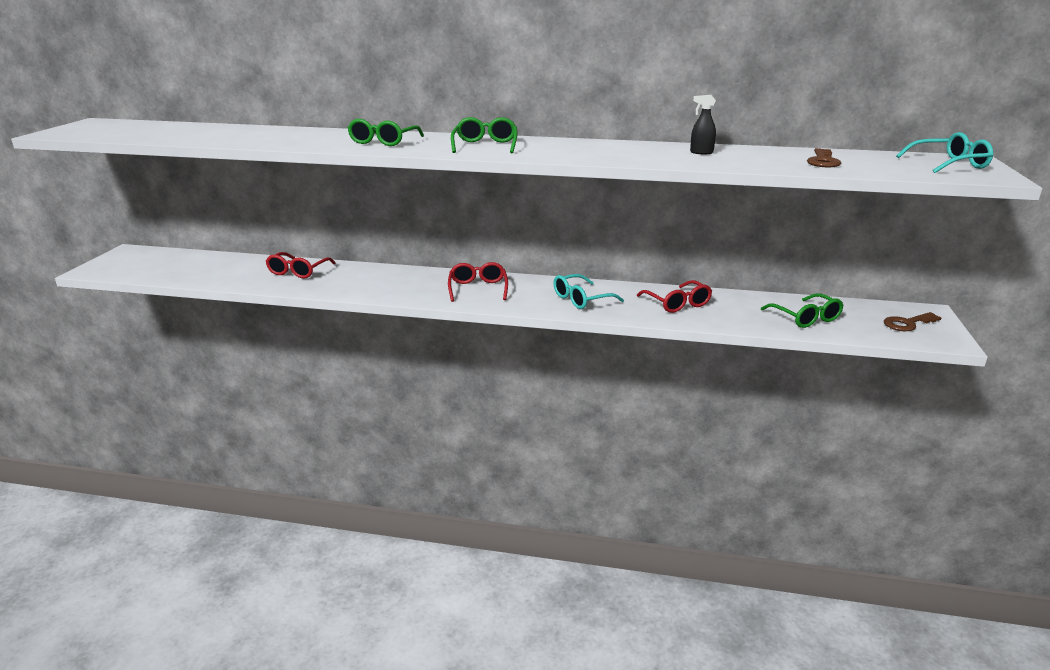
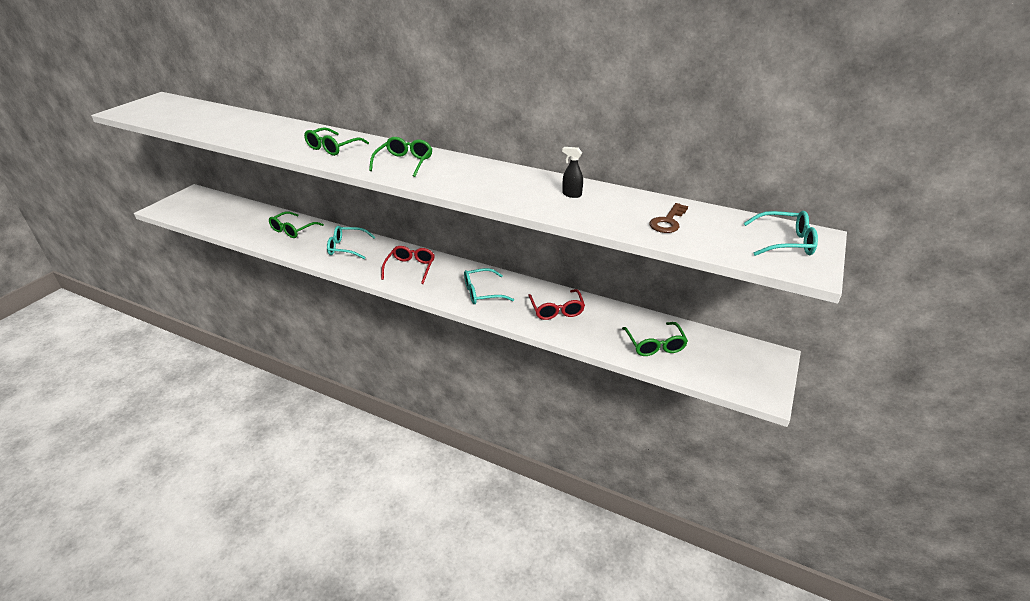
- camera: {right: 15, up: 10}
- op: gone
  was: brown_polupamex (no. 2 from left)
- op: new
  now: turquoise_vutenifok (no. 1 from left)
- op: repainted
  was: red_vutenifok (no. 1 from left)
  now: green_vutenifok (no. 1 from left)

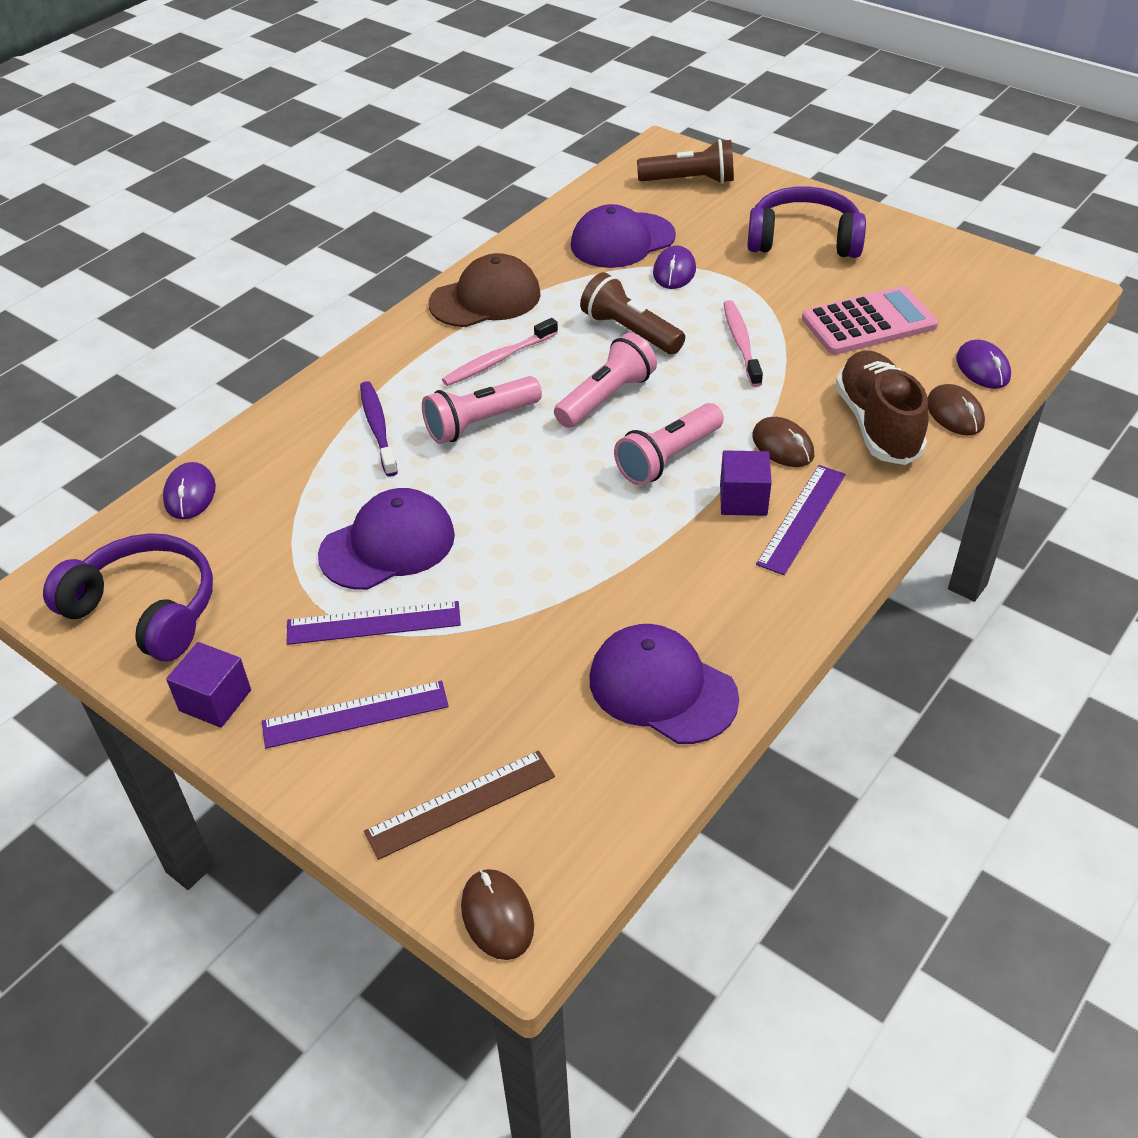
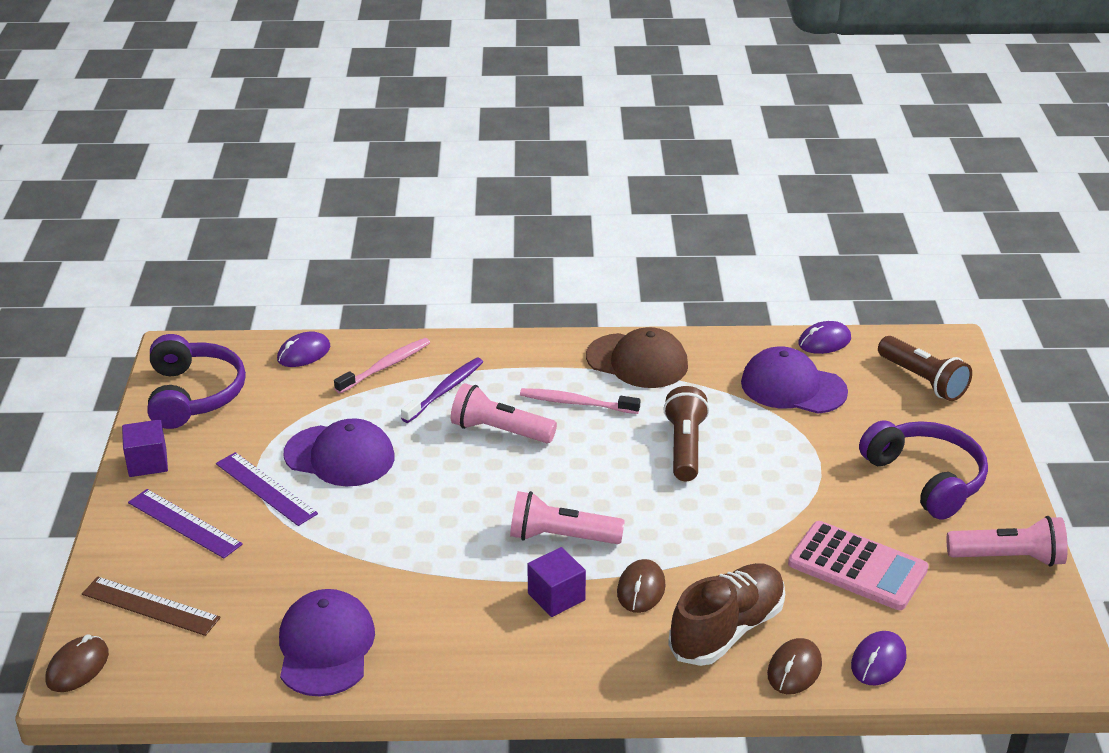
- camera: {right: 50, up: -10}
- op: gone
  was: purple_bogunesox (no. 3 from left)
- op: shifted
  was: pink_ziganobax (no. 2 from left in the first image)
  now: pink_ziganobax (no. 3 from left)
- op: shifted
  was: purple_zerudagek (no. 2 from left)
- op: shifted
  was: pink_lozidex (no. 2 from left in the first image)
  now: pink_lozidex (no. 1 from left)

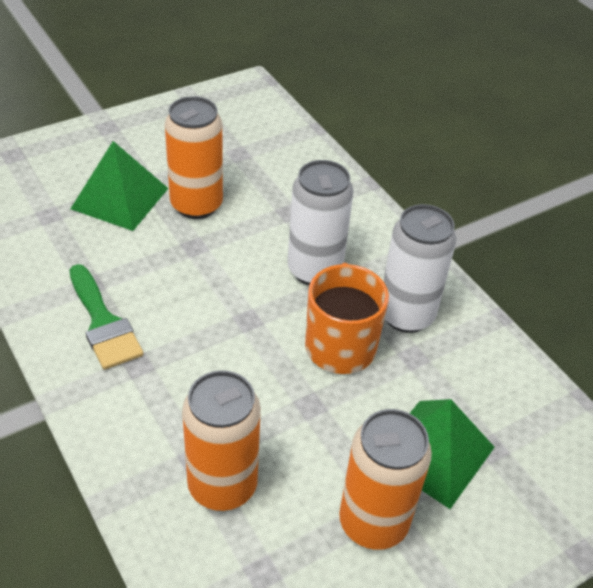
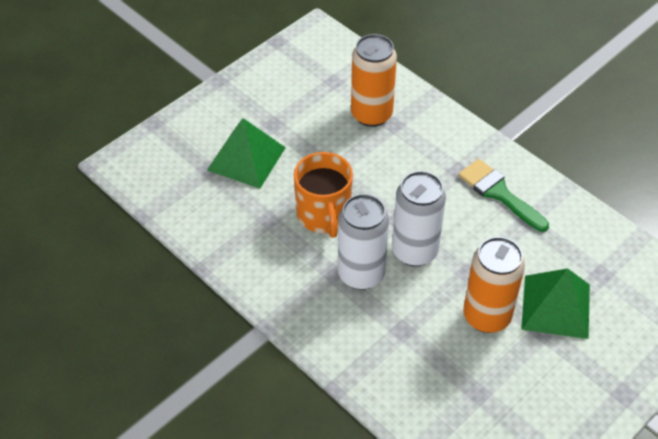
- camera: {right: 170, up: 5}
- op: gone
  was: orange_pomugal (no. 3 from left)
- op: shifted
  was: white_pomugal (no. 2 from left)

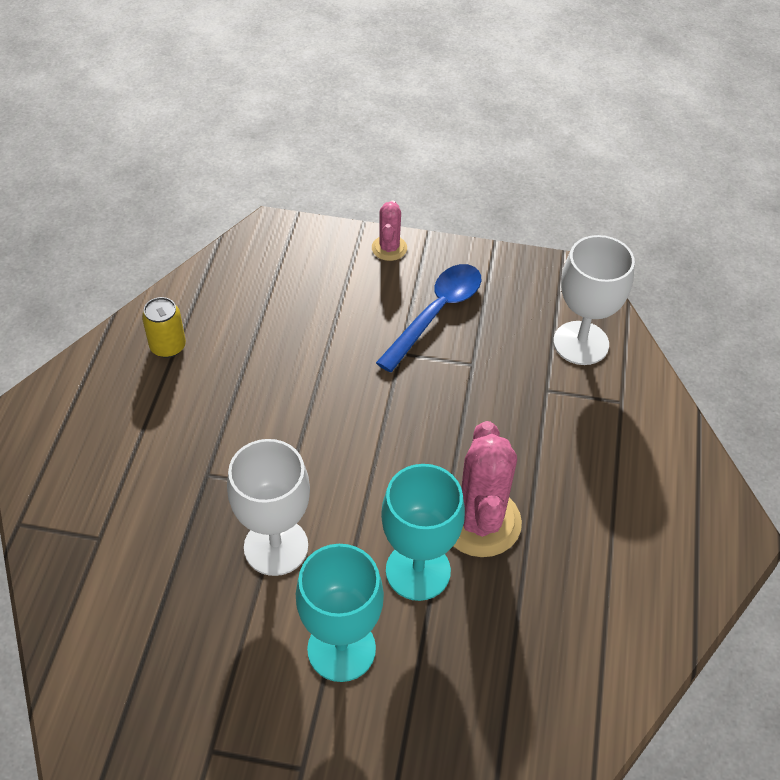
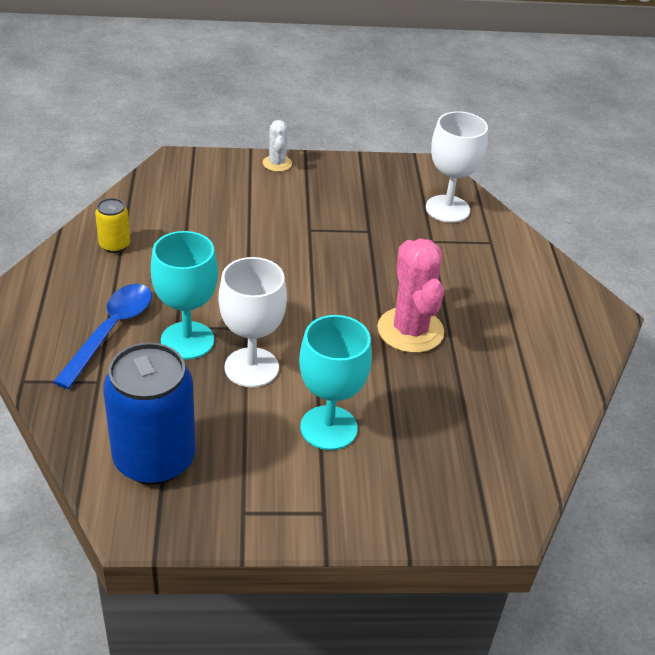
- camera: {right: -15, up: -10}
- op: new
  now: blue_pomugal
- op: shifted
  was: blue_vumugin
- op: shifted
  was: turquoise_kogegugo (no. 2 from left in the first image)
  now: turquoise_kogegugo (no. 1 from left)
- op: repainted
  was: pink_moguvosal (no. 1 from left)
  now: white_moguvosal

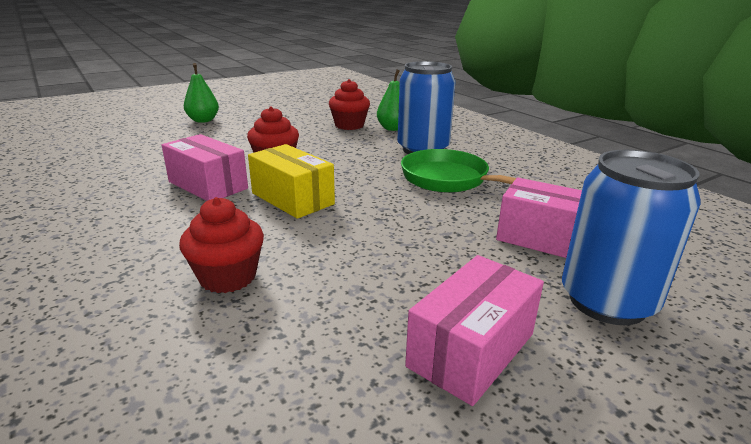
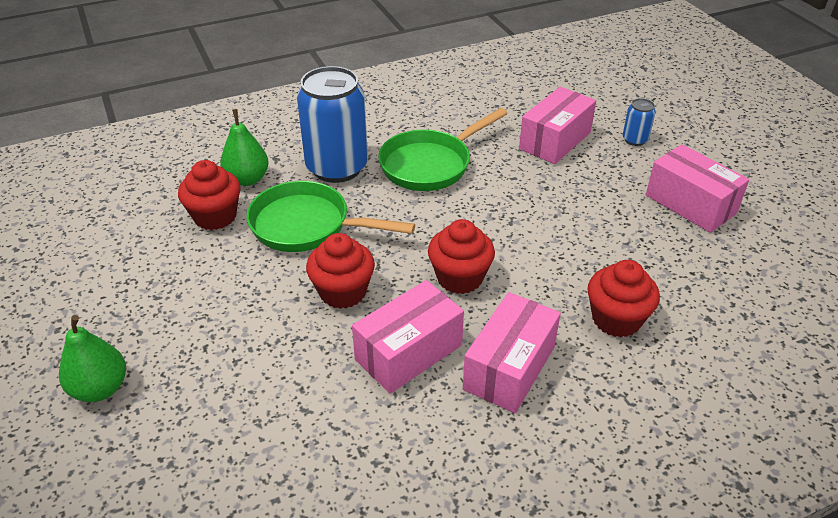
- camera: {right: -80, up: 15}
- op: new
  now: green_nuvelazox (no. 1 from left)
- op: new
  now: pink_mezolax (no. 2 from left)
- op: swapped
  was: yellow_mezolax
  now: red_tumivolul (no. 3 from left)
- op: scaled
  was: blue_pomugal (no. 2 from left)
  ratio: 0.44

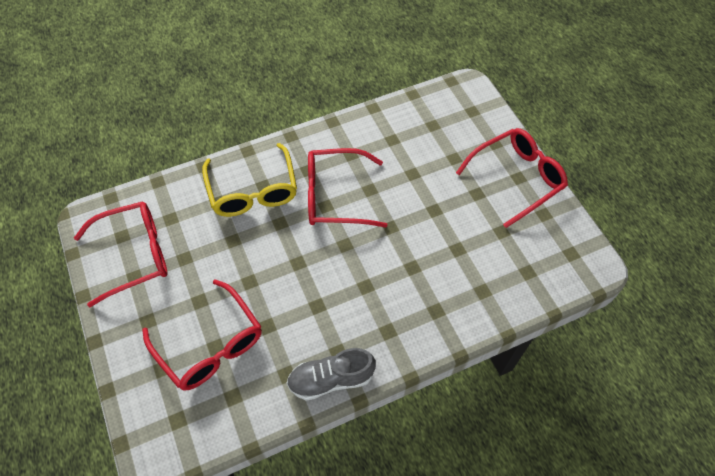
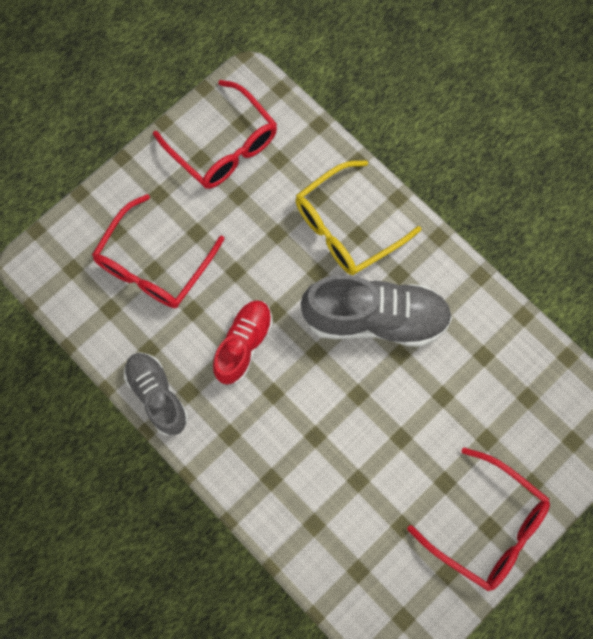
- camera: {right: 70, up: 15}
- op: new
  now: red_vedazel
- op: swapped
  was: red_vutenifok (no. 3 from left)
  now: grey_vedazel (no. 2 from left)

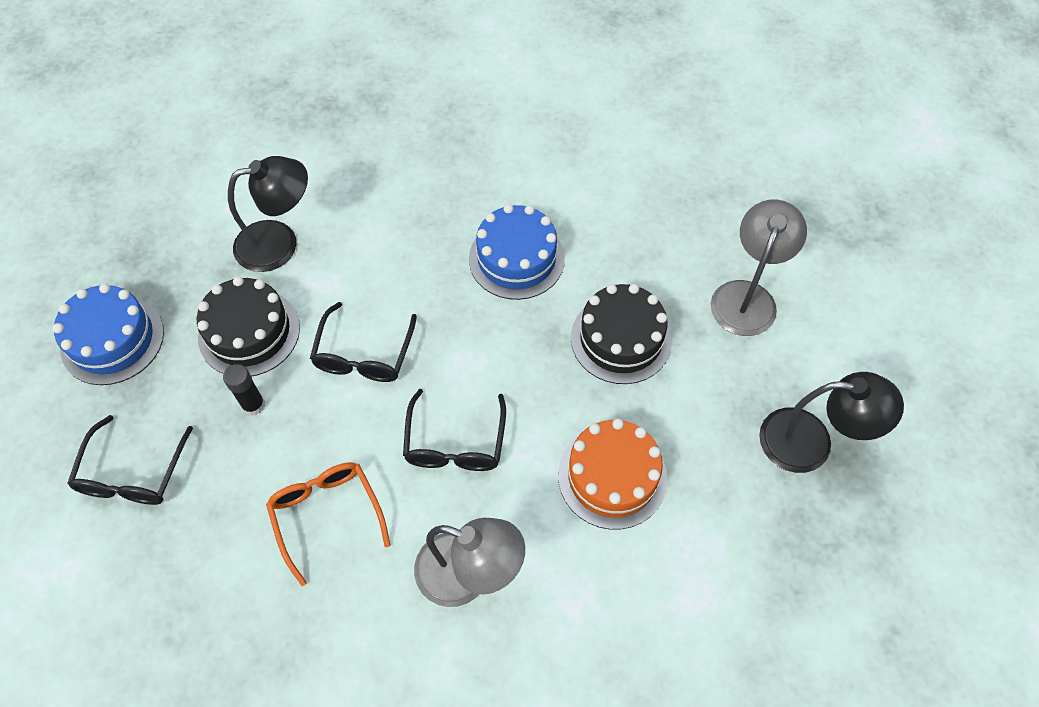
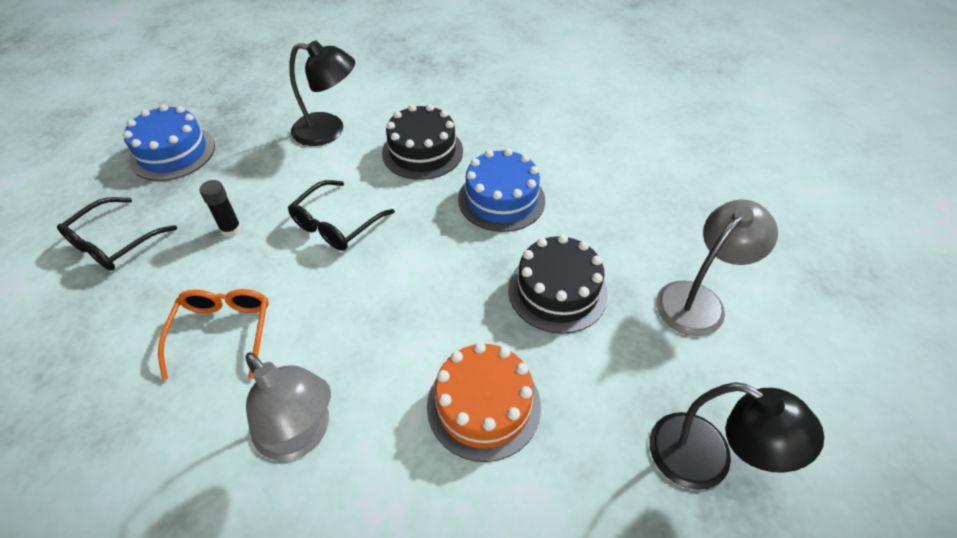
- camera: {right: 25, up: -10}
- op: gone
  was: black_vutenifok (no. 3 from left)
- op: shifted
  was: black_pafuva (no. 1 from left)

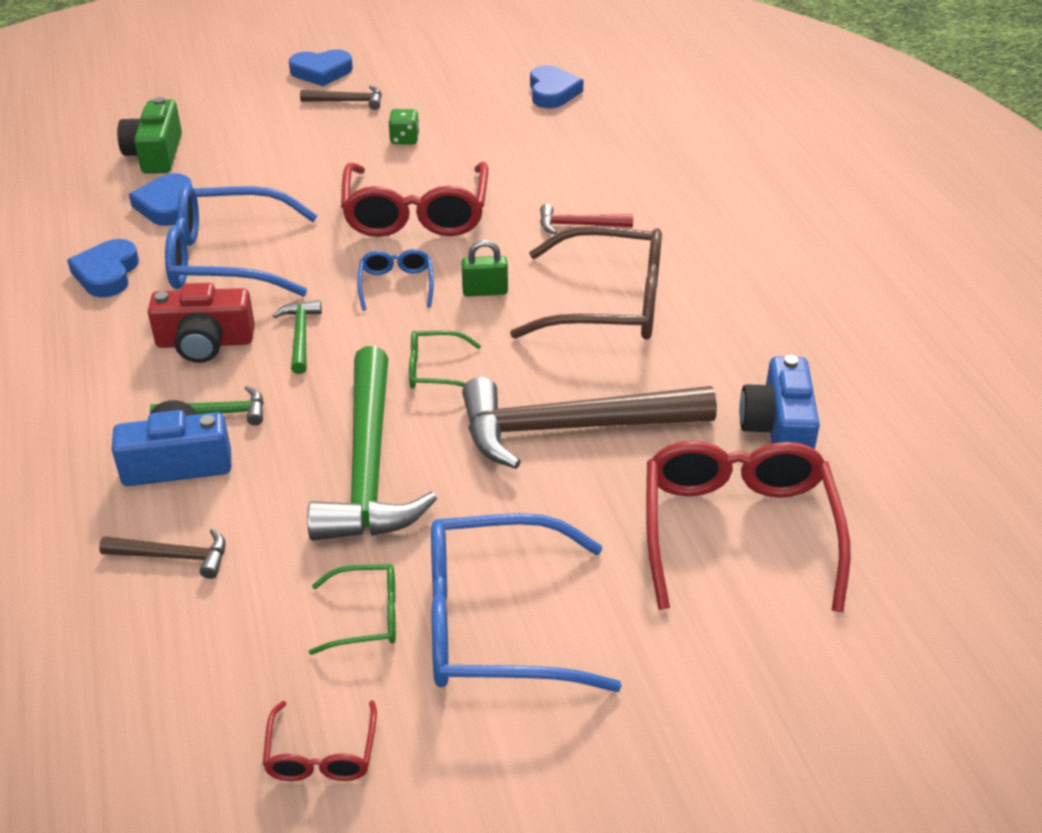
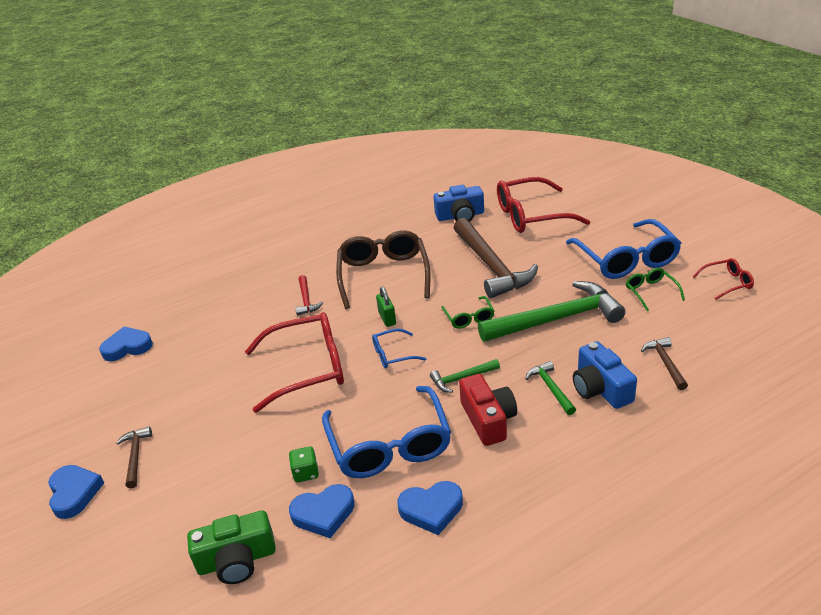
- camera: {right: -100, up: -5}
- op: shifted
  was: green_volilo

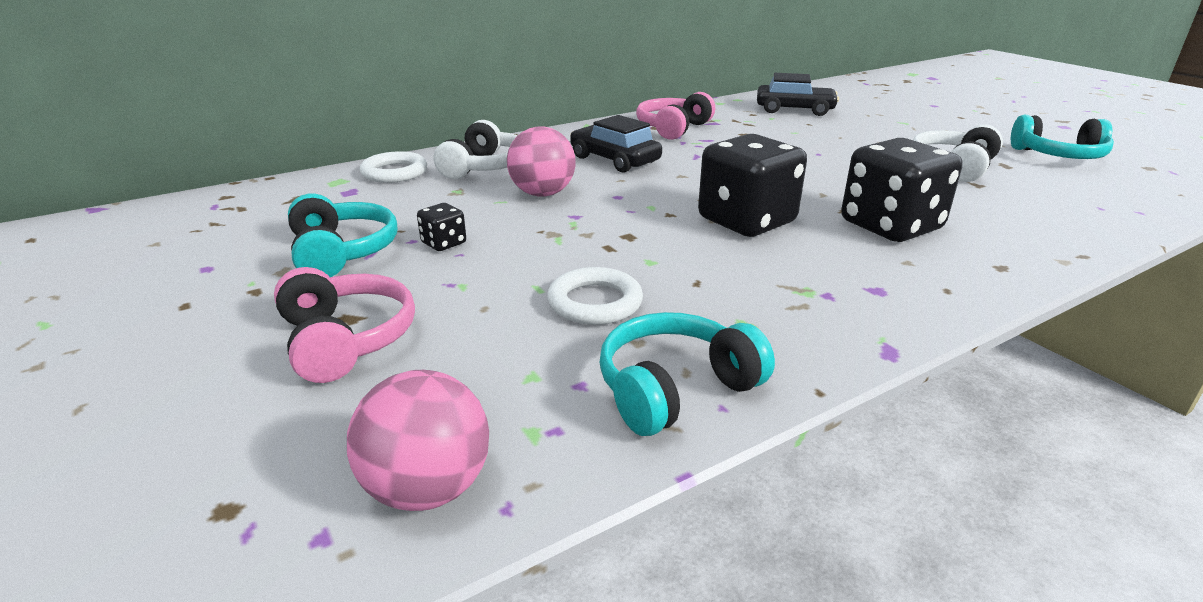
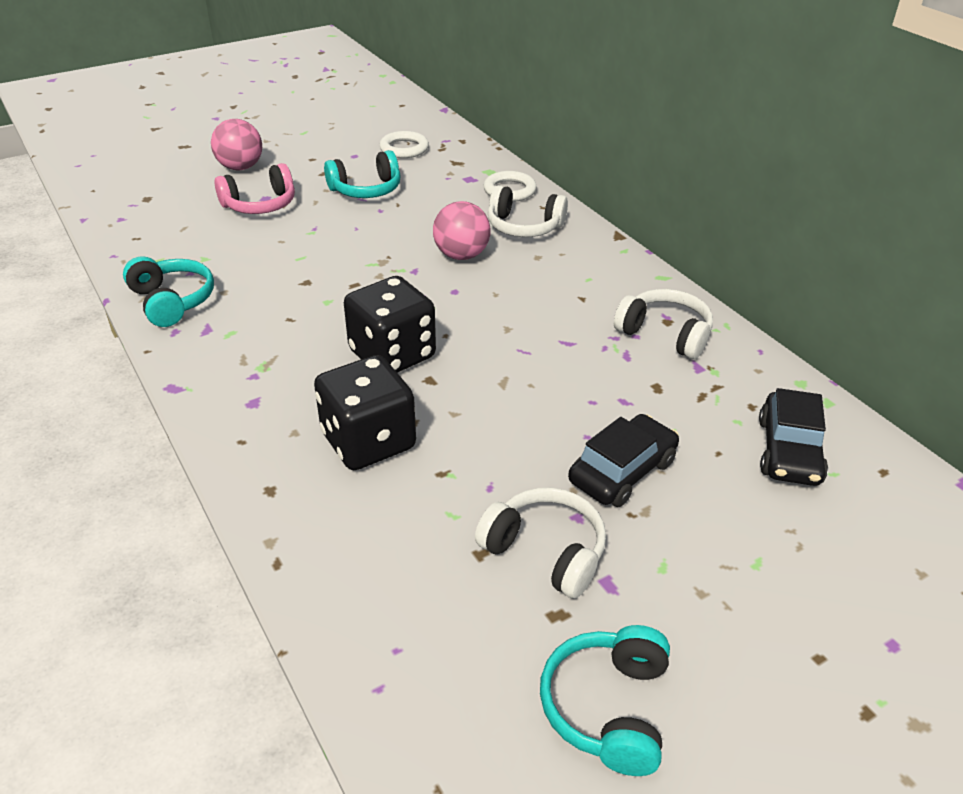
- camera: {right: 90, up: 10}
- op: gone
  was: black_volilo (no. 1 from left)
- op: shifted
  was: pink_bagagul (no. 1 from left)
- op: shifted
  was: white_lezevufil (no. 2 from left in the first image)
  now: white_lezevufil (no. 1 from left)
- op: shifted
  was: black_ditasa (no. 1 from left)
- op: repainted
  was: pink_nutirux (no. 2 from left)
  now: white_nutirux (no. 3 from left)

